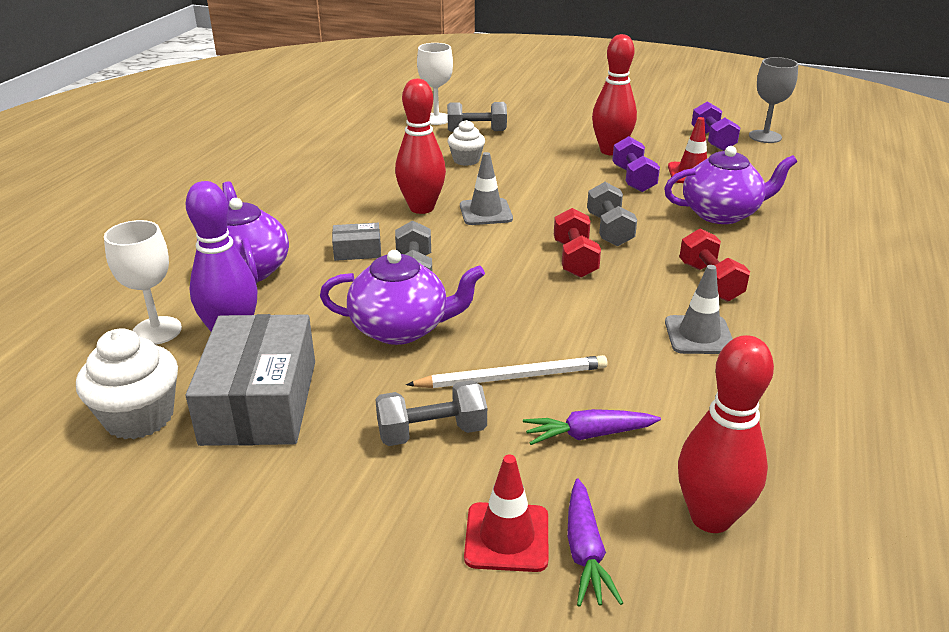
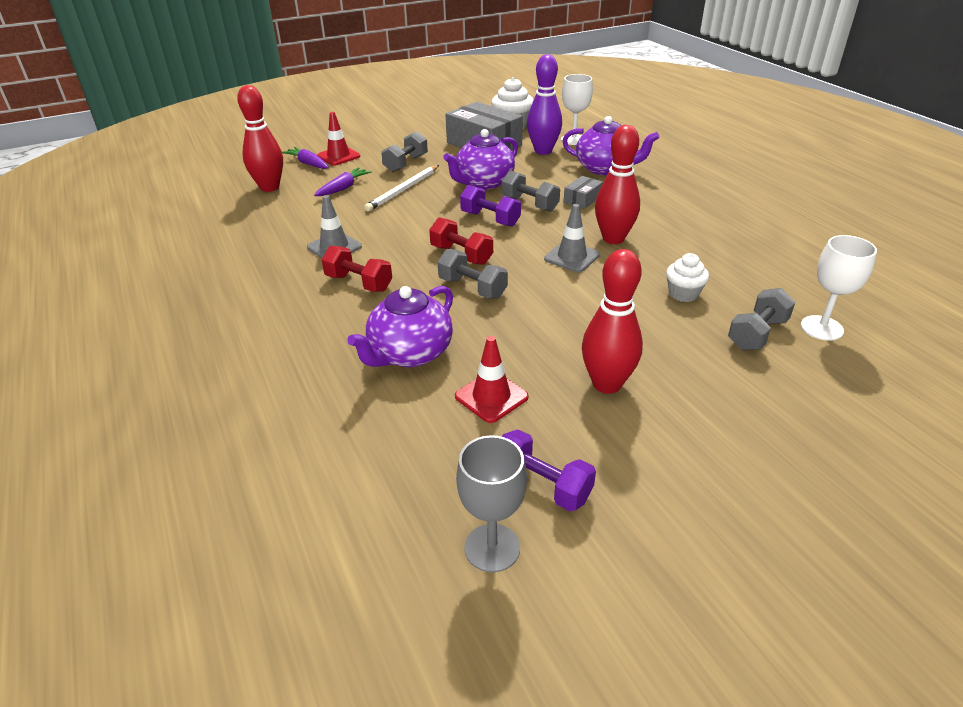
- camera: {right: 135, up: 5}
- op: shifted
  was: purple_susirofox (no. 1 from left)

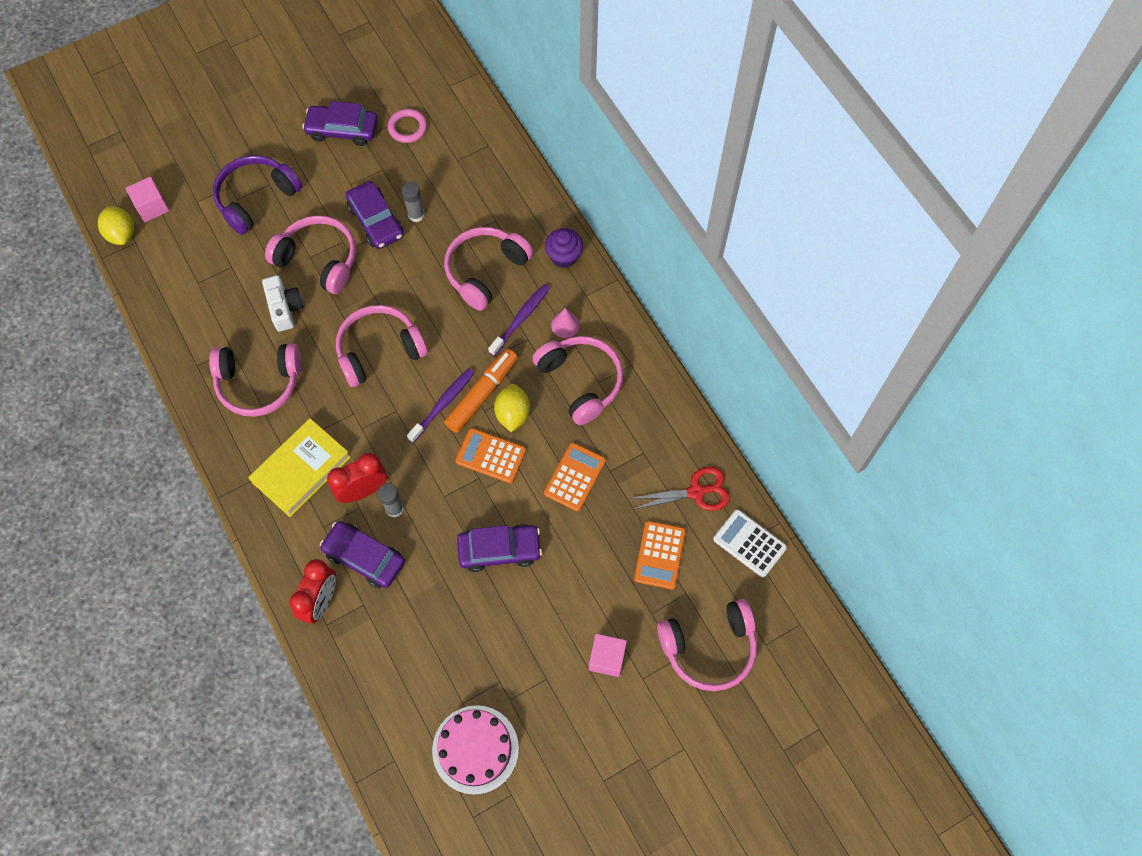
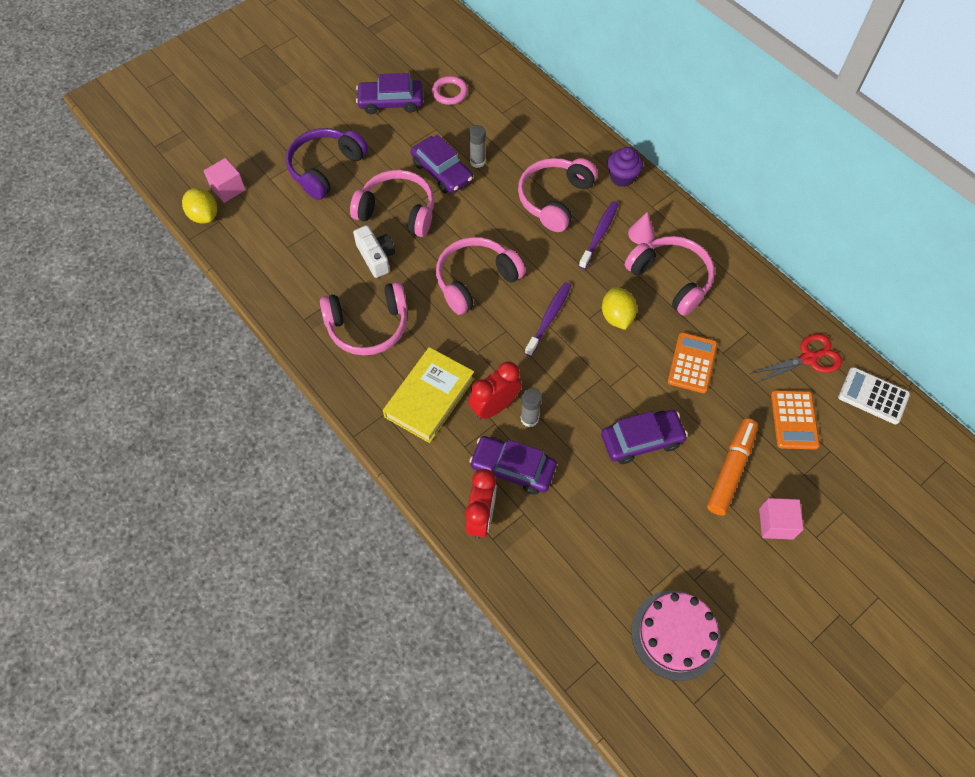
- camera: {right: -10, up: -5}
- op: gone
  was: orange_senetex (no. 1 from left)
- op: gone
  was: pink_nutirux (no. 6 from left)
- op: shifted
  was: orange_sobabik

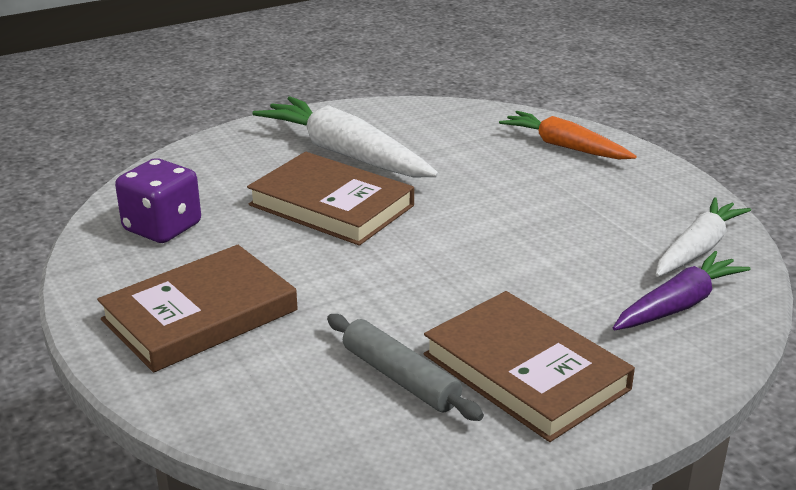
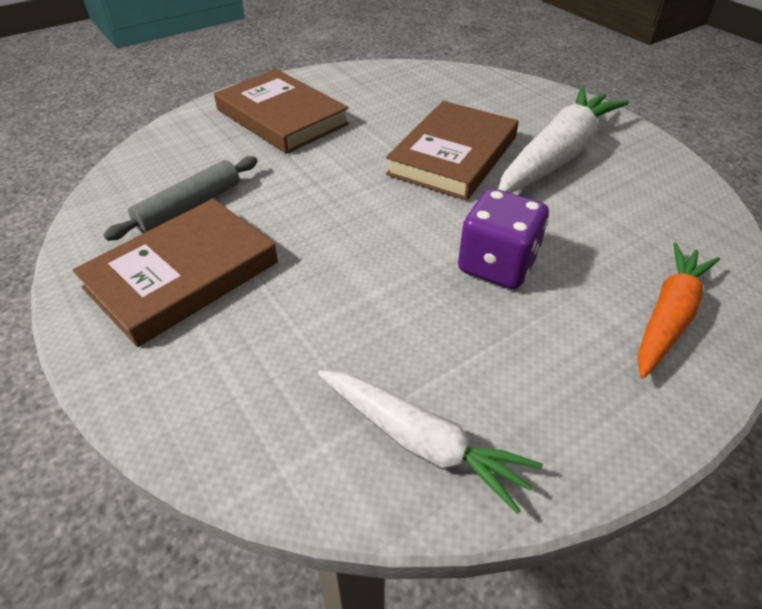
- camera: {right: 85, up: 15}
- op: gone
  was: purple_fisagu
- op: shifted
  was: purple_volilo

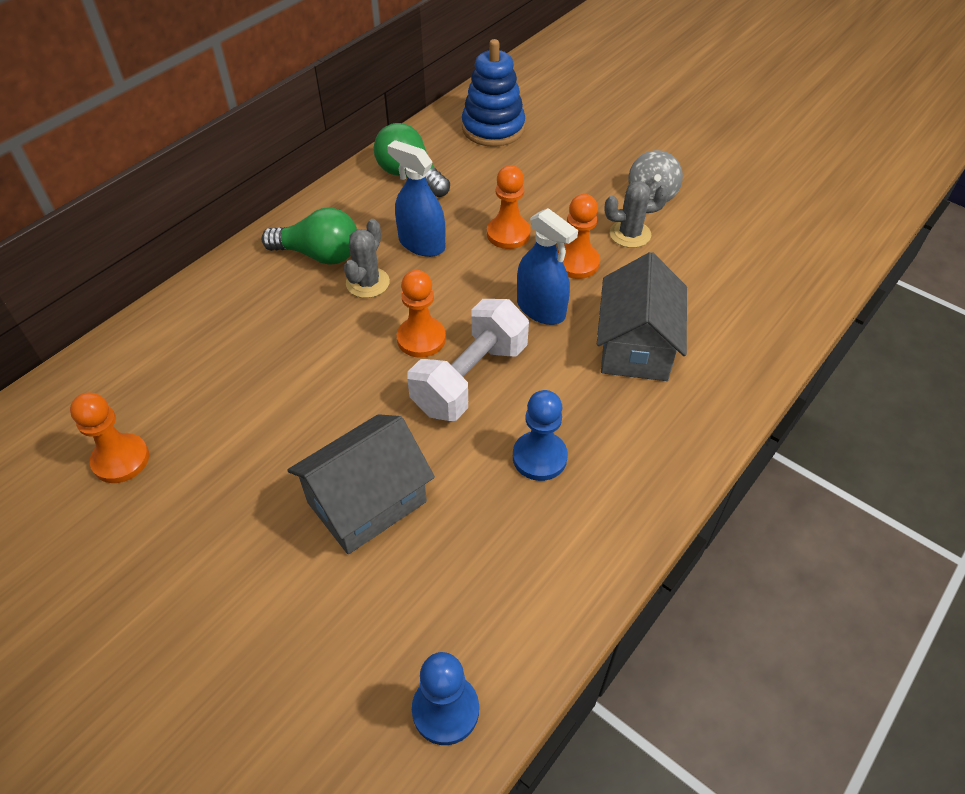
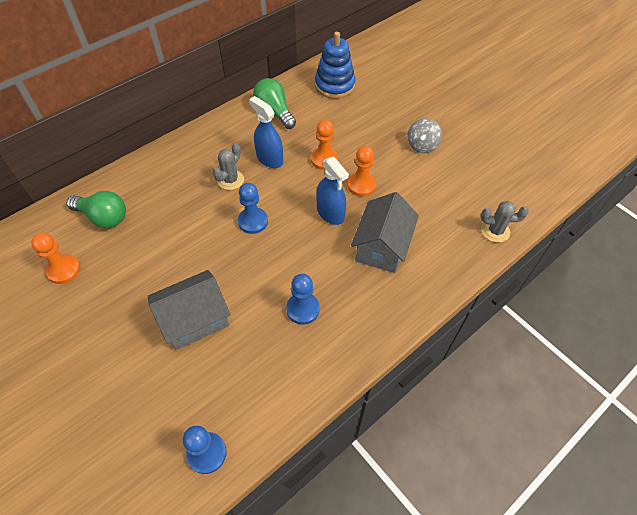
- camera: {right: 10, up: 5}
- op: gone
  was: white_susirofox
- op: shifted
  was: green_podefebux (no. 1 from left)
- op: shifted
  was: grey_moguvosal (no. 2 from left)
- op: repainted
  was: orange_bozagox (no. 2 from left)
  now: blue_bozagox (no. 2 from left)

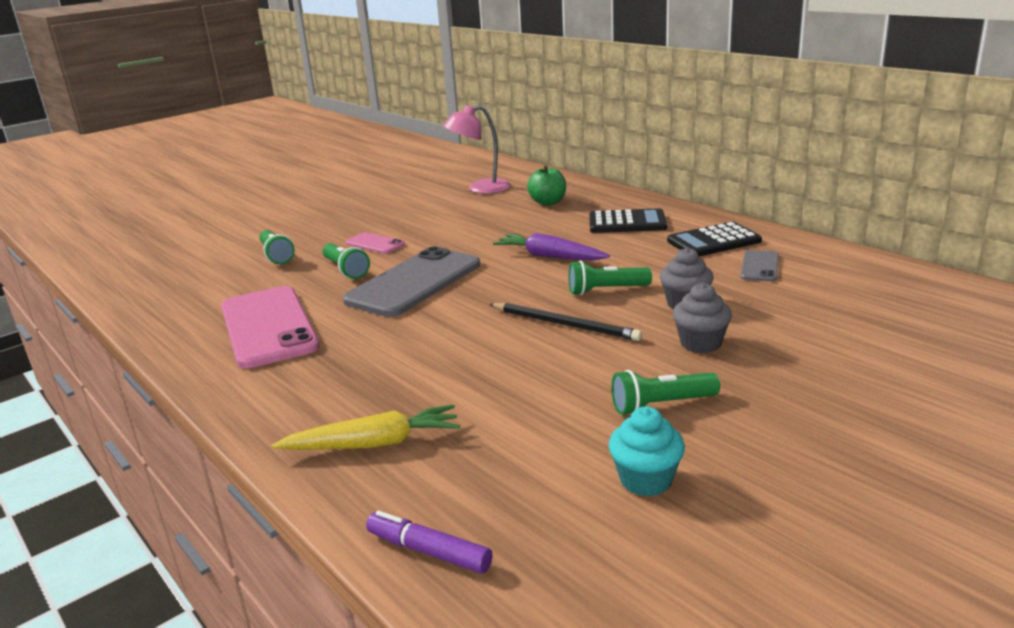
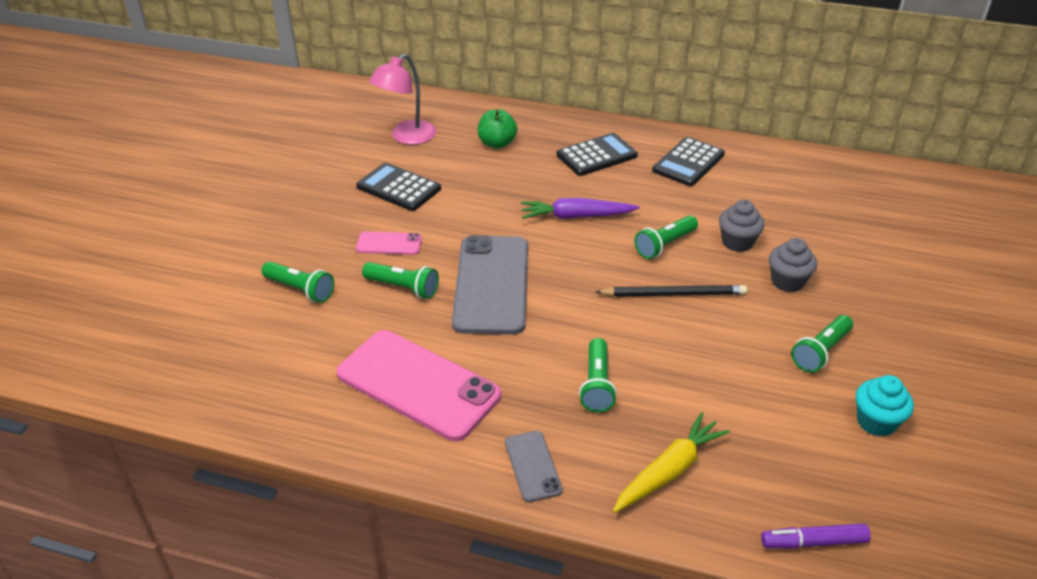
- camera: {right: -35, up: 15}
- op: new
  now: black_senetex (no. 1 from left)
- op: new
  now: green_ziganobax (no. 3 from left)
- op: shifted
  was: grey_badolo (no. 2 from left)

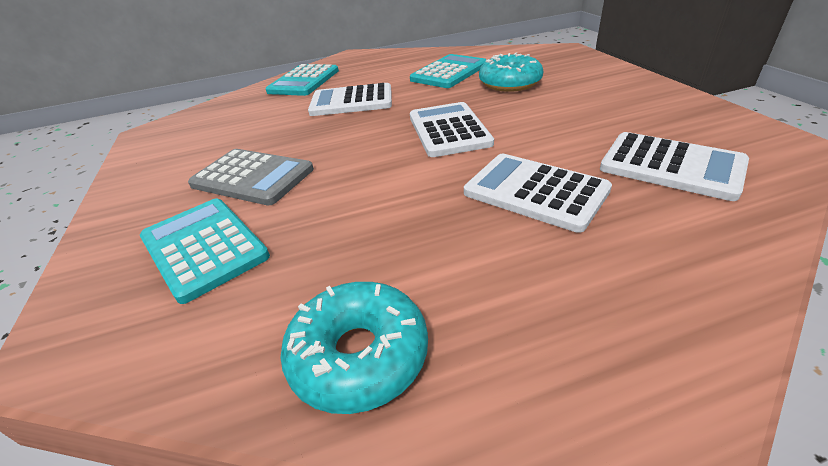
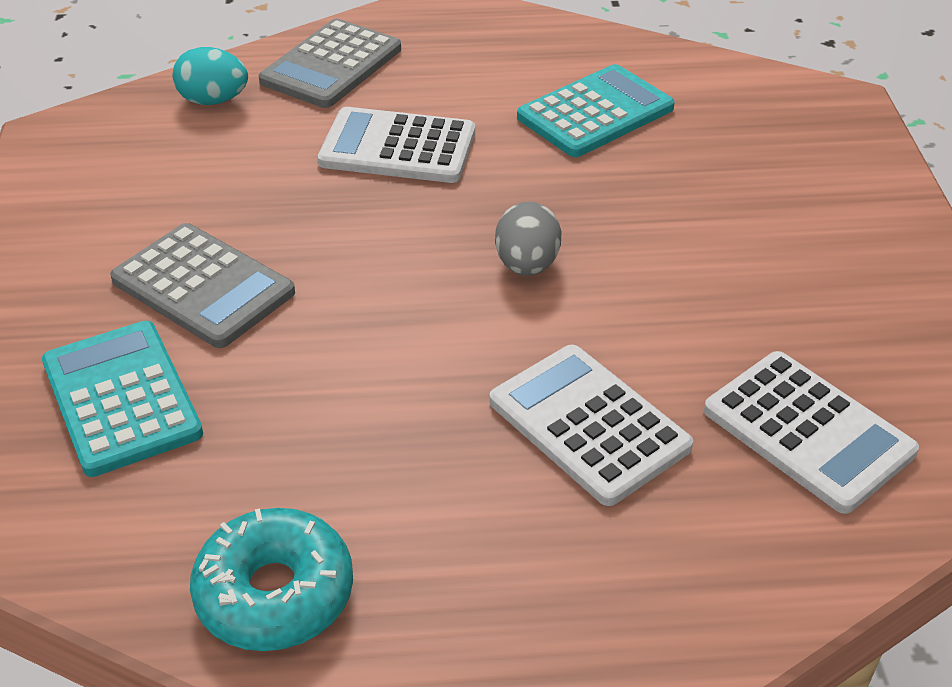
- camera: {right: 10, up: 5}
- op: gone
  was: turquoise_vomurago (no. 2 from left)
- op: new
  now: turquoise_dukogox
- op: swapped
  was: white_senetex (no. 2 from left)
  now: grey_dukogox
- op: repainted
  was: turquoise_senetex (no. 2 from left)
  now: grey_senetex (no. 2 from left)

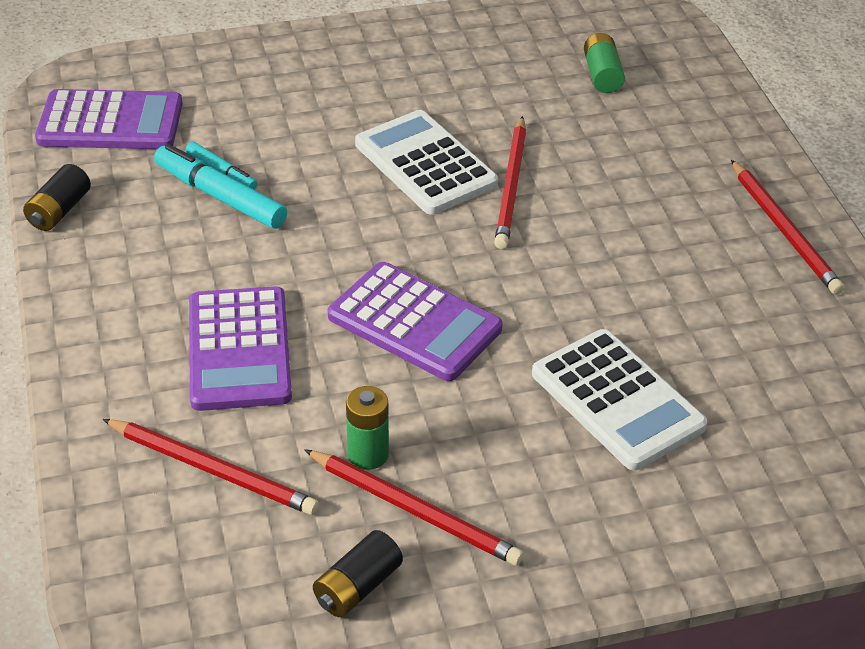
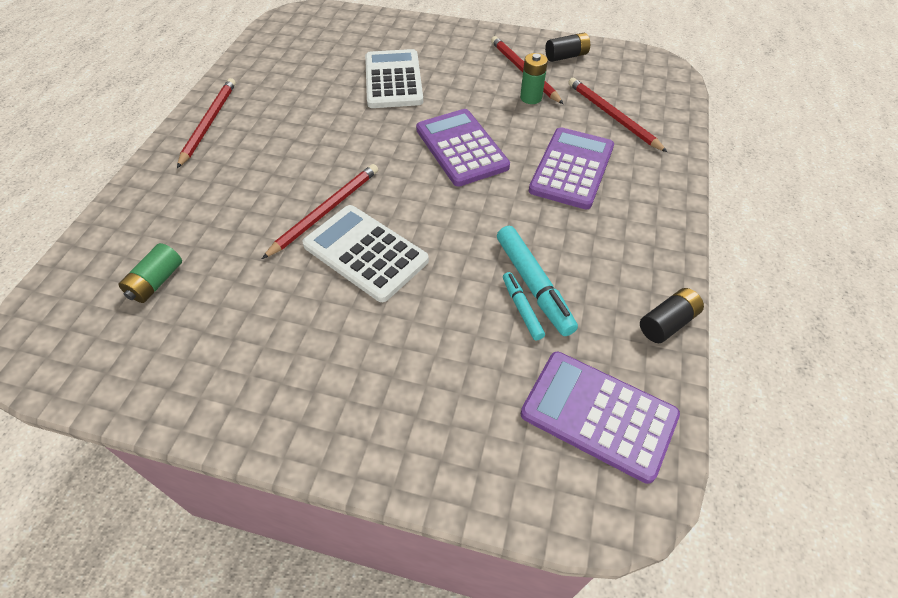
- camera: {right: -150, up: 10}
- op: rotated
  was: white_senetex (no. 1 from left)
  clockwise: 135

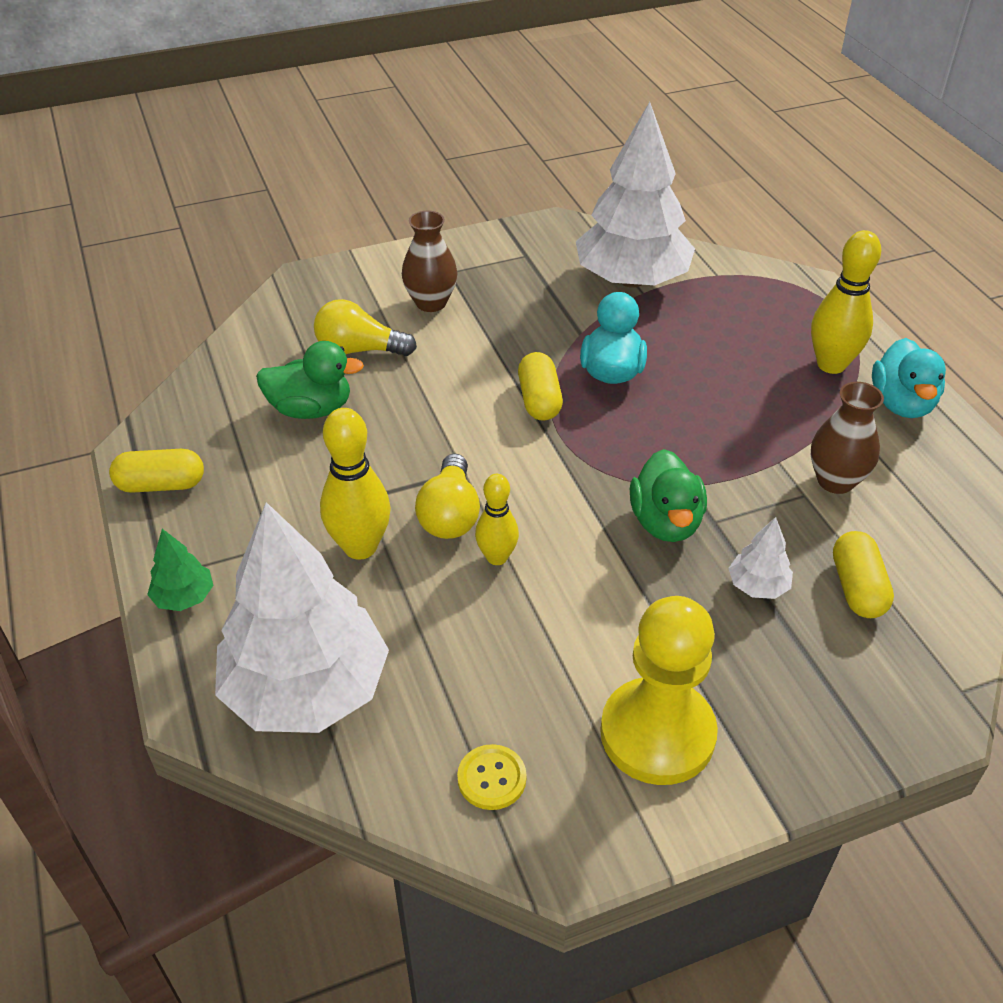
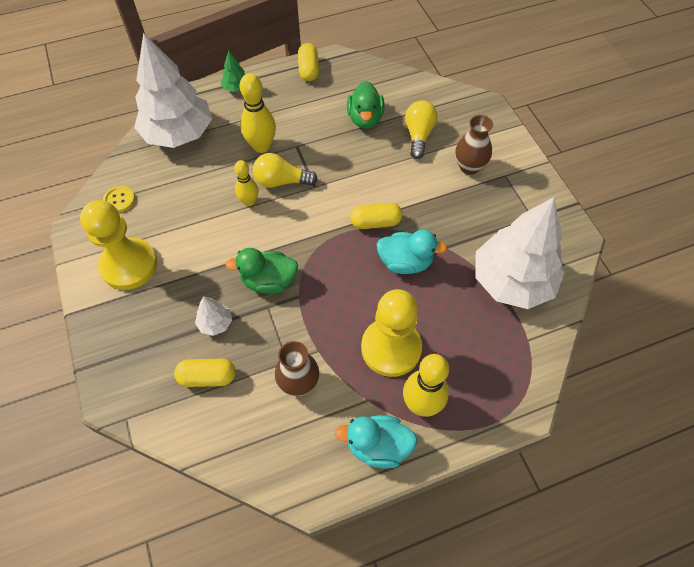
- camera: {right: 90, up: 15}
- op: new
  now: yellow_bozagox (no. 2 from left)

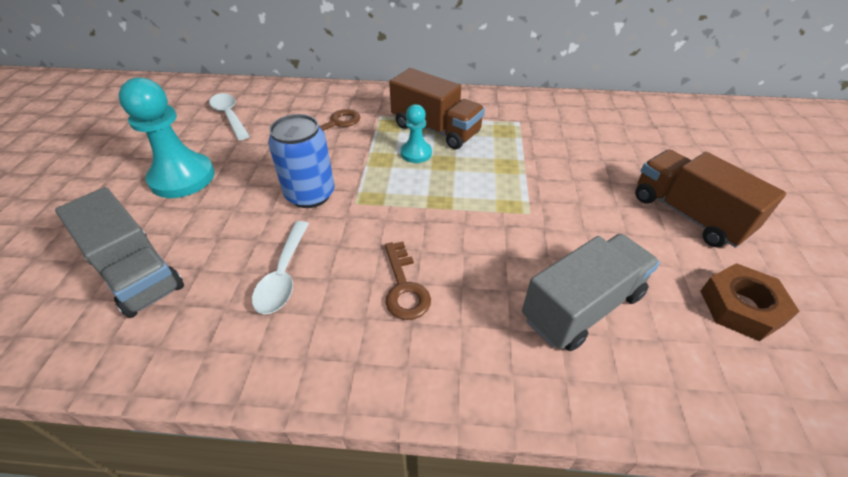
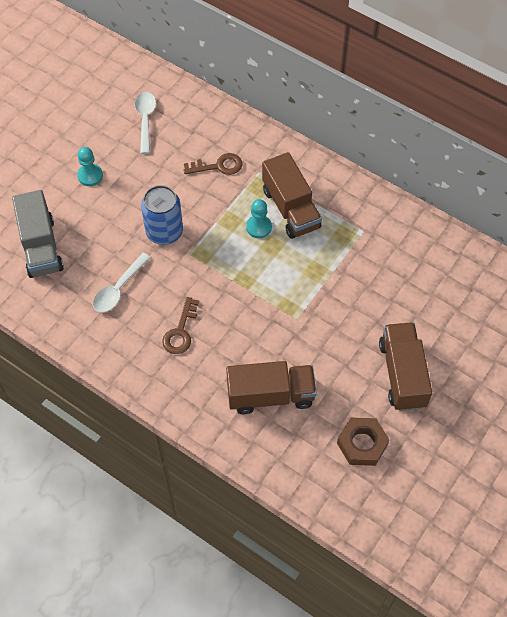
- camera: {right: 30, up: 15}
- op: repainted
  was: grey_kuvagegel (no. 2 from left)
  now: brown_kuvagegel (no. 1 from left)
- op: scaled
  was: turquoise_bozagox (no. 1 from left)
  ratio: 0.54

